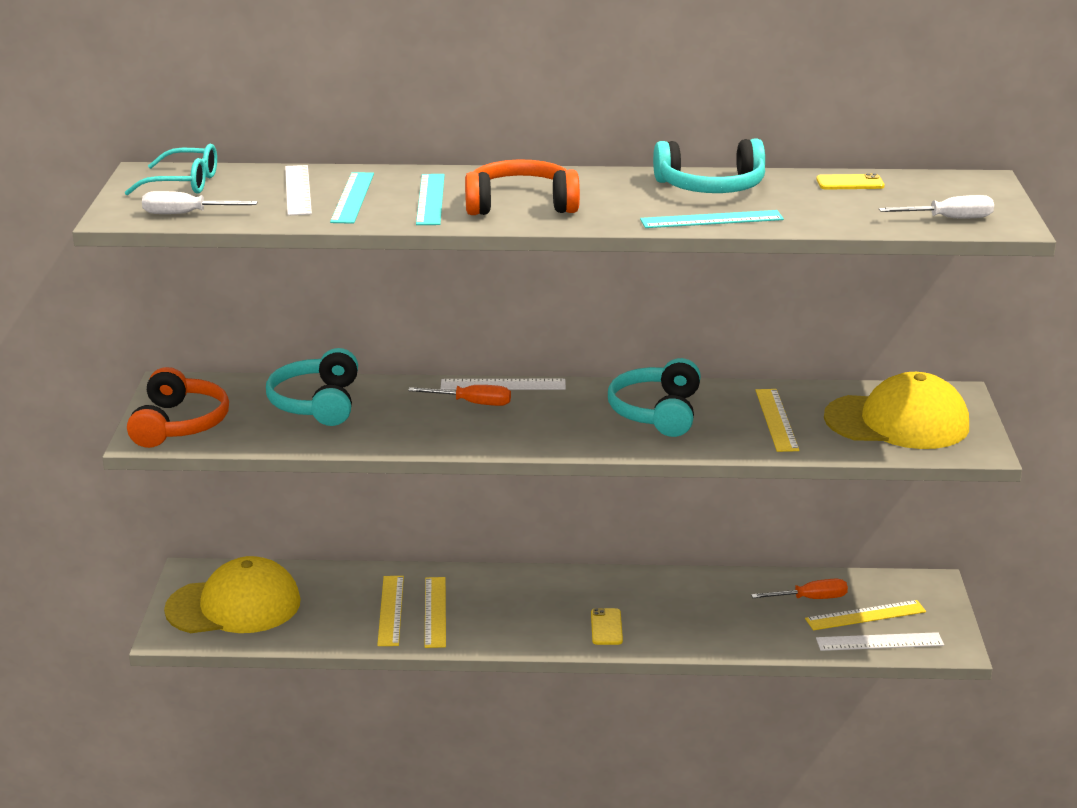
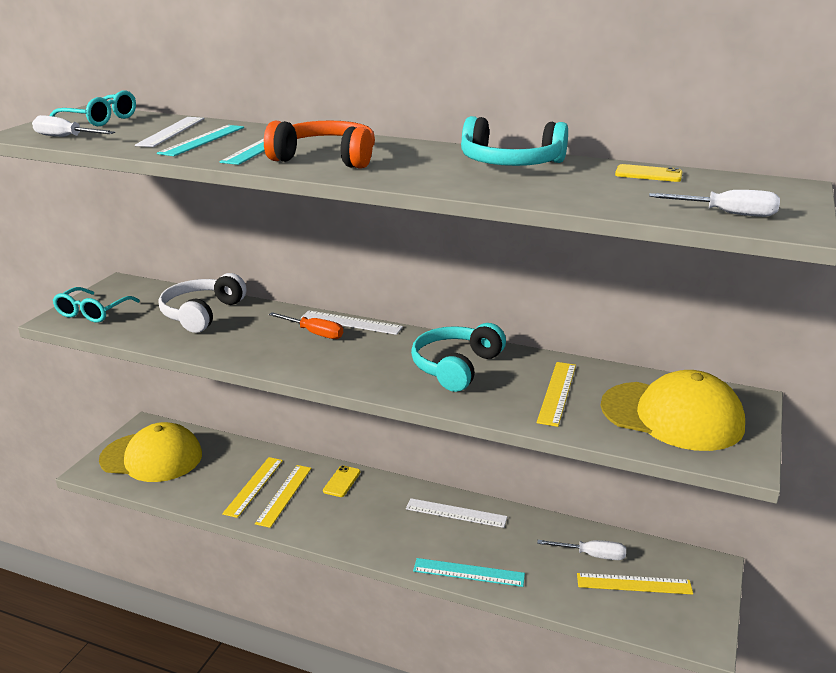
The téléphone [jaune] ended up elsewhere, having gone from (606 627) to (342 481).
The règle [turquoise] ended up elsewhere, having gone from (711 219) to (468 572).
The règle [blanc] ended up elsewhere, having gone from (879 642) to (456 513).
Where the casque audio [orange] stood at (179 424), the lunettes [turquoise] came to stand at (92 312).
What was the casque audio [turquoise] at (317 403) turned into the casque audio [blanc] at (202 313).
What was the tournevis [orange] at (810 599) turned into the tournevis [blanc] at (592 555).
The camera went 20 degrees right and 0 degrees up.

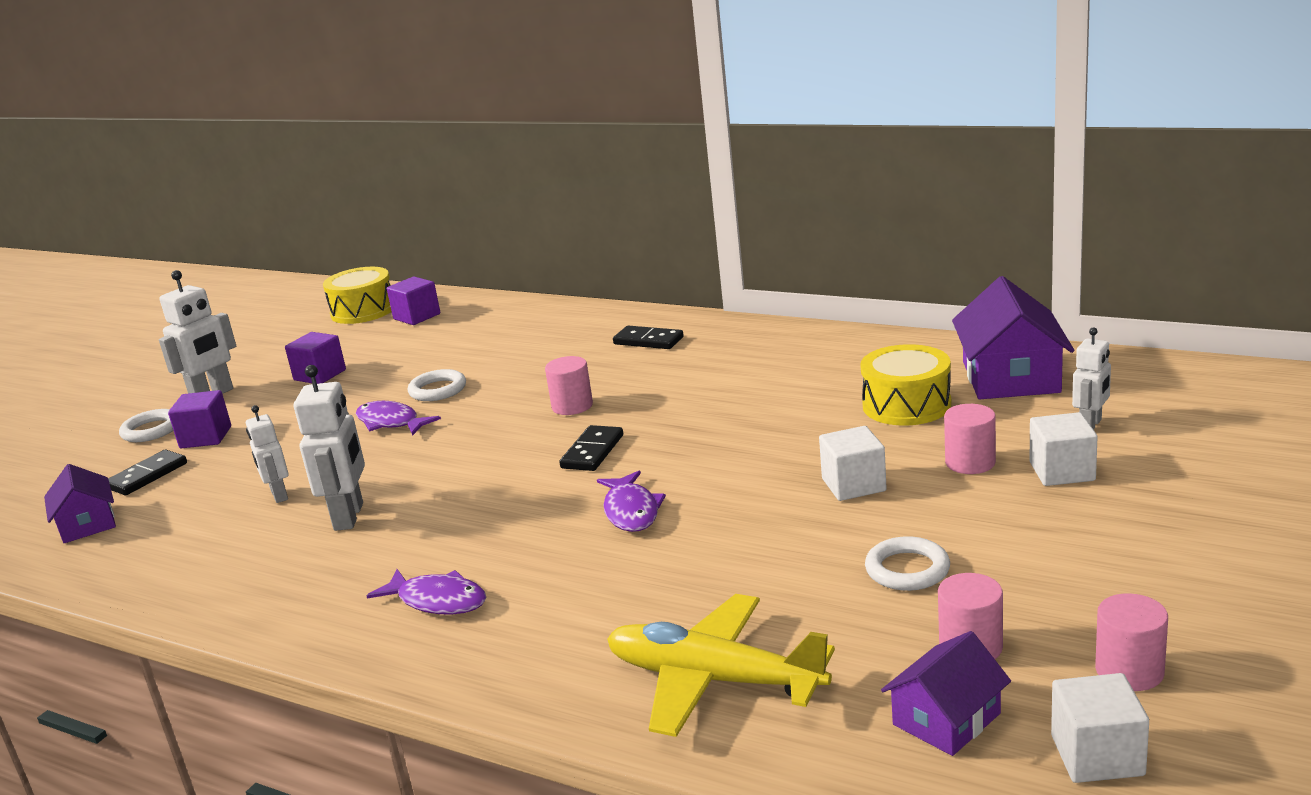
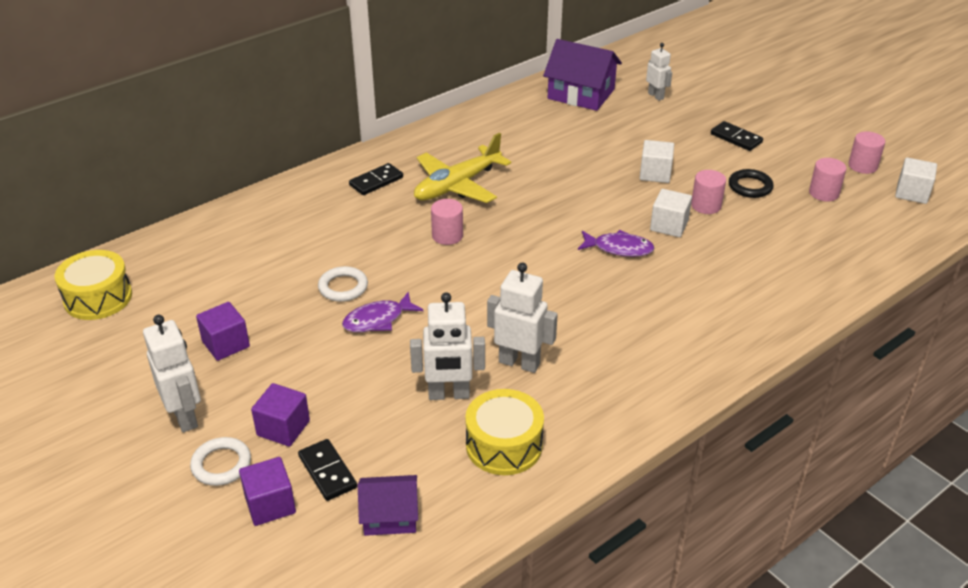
The second view lost the poisson [violet] at (437 601).
The second view lost the maison [violet] at (946 719).
The cube [violet] ended up elsewhere, having gone from (417 316) to (270 504).
The domino [noir] ended up elsewhere, having gone from (592 452) to (736 138).
The avion [jaune] ended up elsewhere, having gone from (713 680) to (457 186).
The tambour [jaune] ended up elsewhere, having gone from (906 405) to (504 445).
The cylindre [rose] ended up elsewhere, having gone from (970 462) to (706 205).
The cube [blanc] ended up elsewhere, having gone from (1062 471) to (669 225).
What was the anneau [blanc] at (907 569) turned into the anneau [noir] at (750 186).
The size of the robot [blanc] at (279 495) changed by a factor of 1.59.
The camera went 70 degrees left and 15 degrees up.

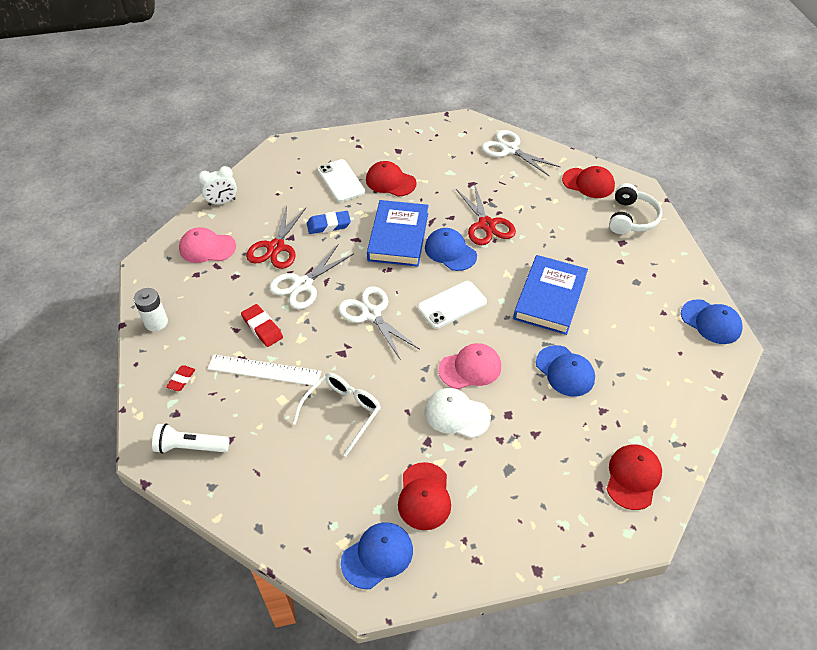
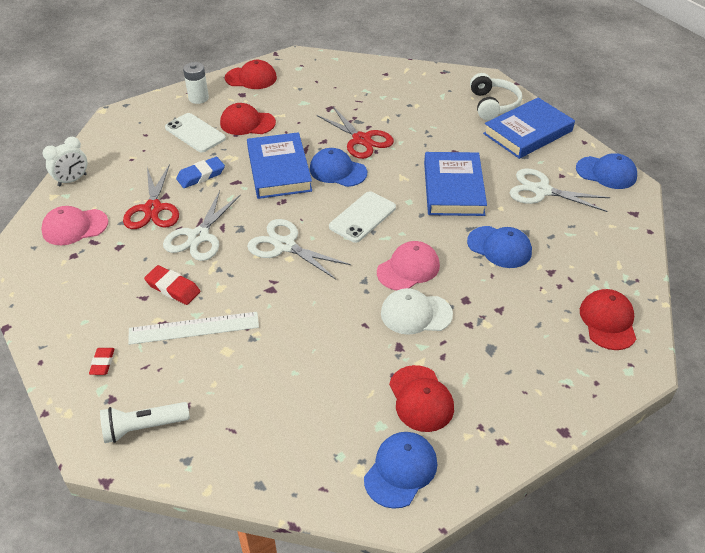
The second view lost the lunettes [blanc] at (342 412).
The second view gained the livre [bleu] at (527 132).
The pile [blanc] ended up elsewhere, having gone from (156 322) to (198 98).
The ciseaux [blanc] ended up elsewhere, having gone from (509 149) to (541 191).
The casquette [rouge] ended up elsewhere, having gone from (588 183) to (251 78).
The camera went 20 degrees left and 5 degrees down.

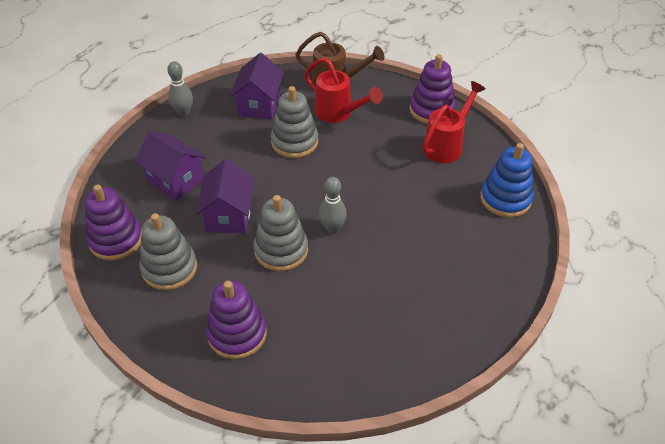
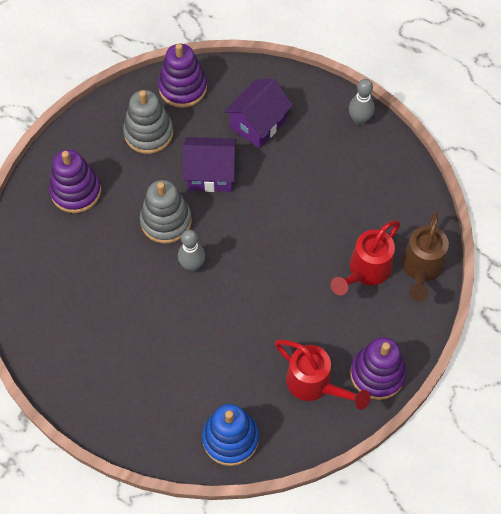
The second view lost the maison [violet] at (259 105).
The second view lost the jouet à empiler [gris] at (294 142).
The camera went 90 degrees right and 15 degrees up.

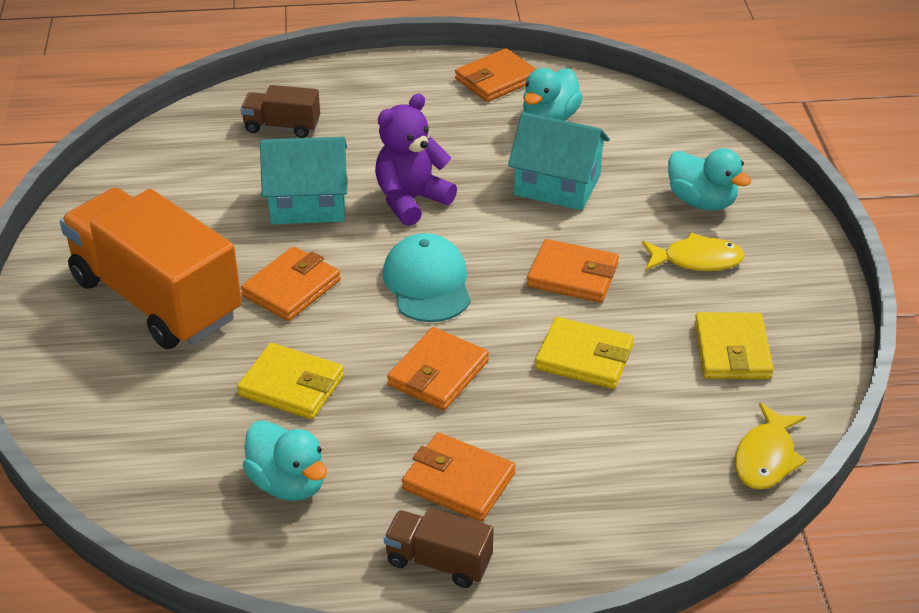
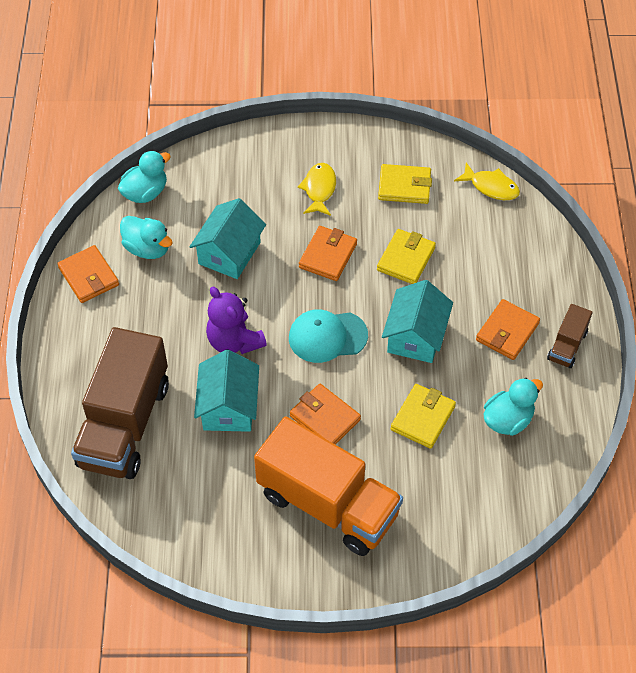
The canard [turquoise] ended up elsewhere, having gone from (701 201) to (145 193).
Where the portefeuille [orange] stood at (438 373), the maison [turquoise] came to stand at (415 336).
The camion [orange] at (156 298) ended up facing another way, 105 degrees counterclockwise from before.
The size of the camion [marron] at (282 127) changed by a factor of 2.23.
The camera went 85 degrees left and 15 degrees up.

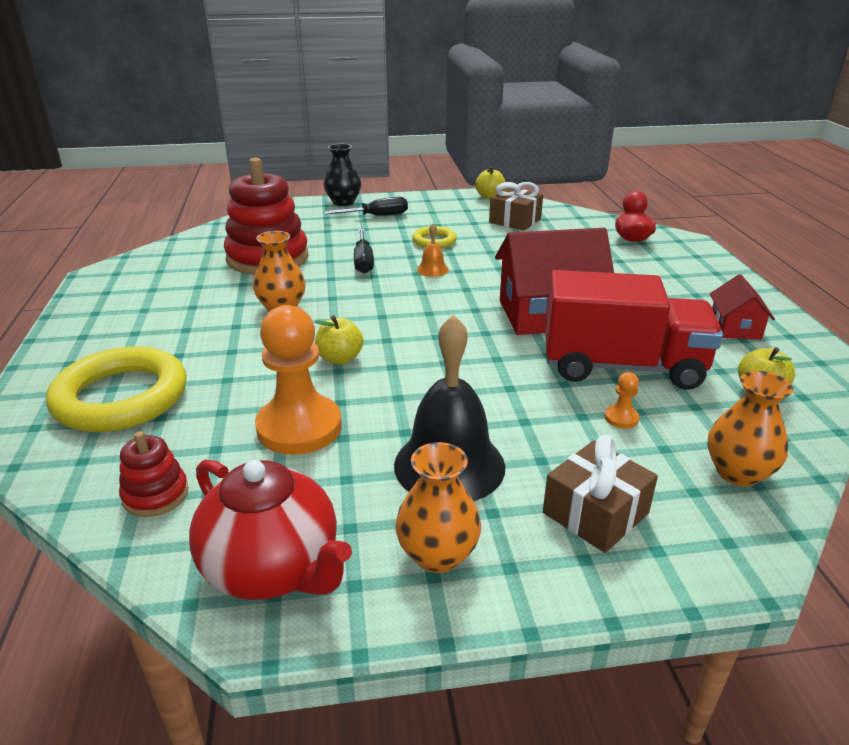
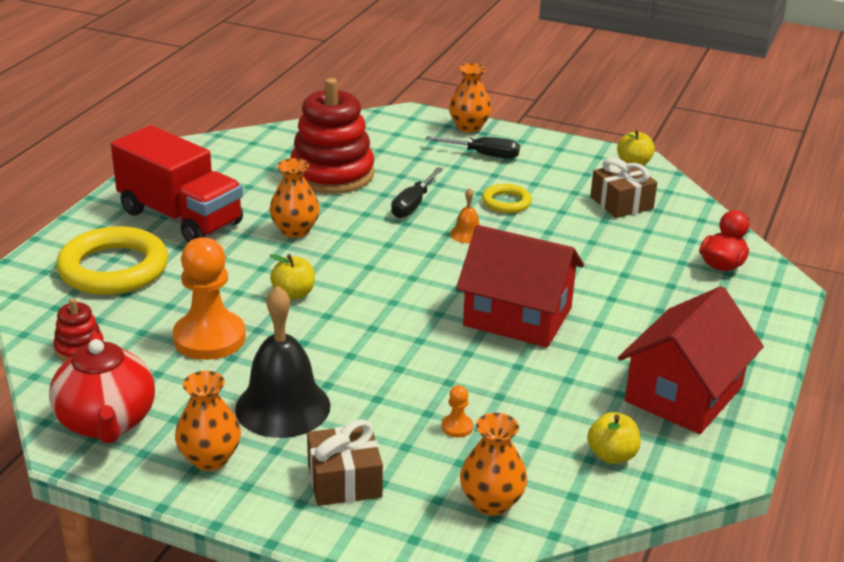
The camion [rouge] ended up elsewhere, having gone from (622 367) to (180 218).
What was the vase [noir] at (343 202) turned into the vase [orange] at (469 127).
The size of the maison [rouge] at (735 327) changed by a factor of 1.94.
The camera went 30 degrees right and 0 degrees up.

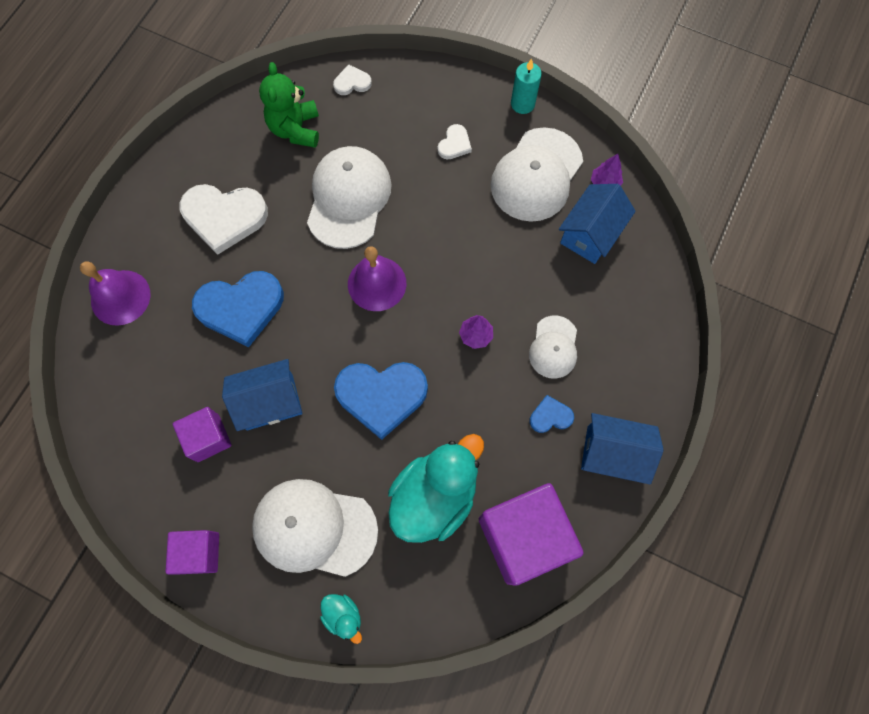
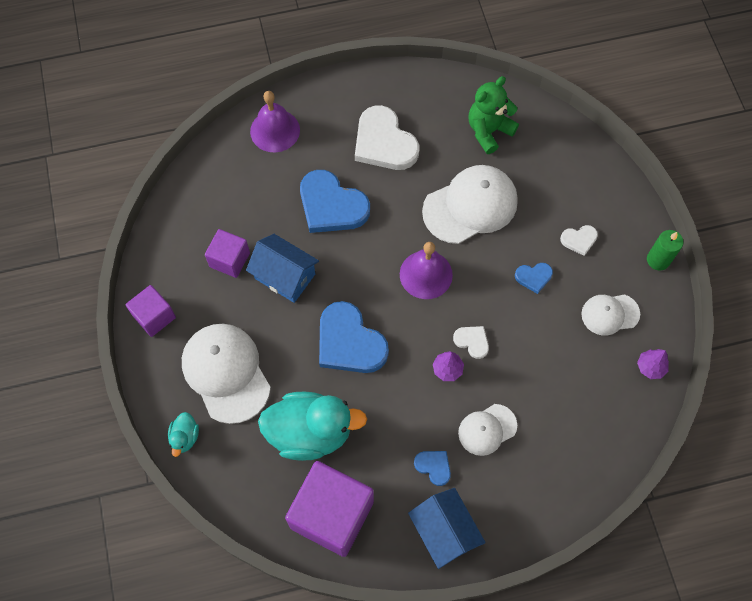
The second view lost the maison [bleu] at (590 234).
The second view gained the cœur [bleu] at (533 277).
The cœur [blanc] ended up elsewhere, having gone from (352 82) to (472 341).
What was the bougie [turquoise] at (522 104) turned into the bougie [vert] at (658 260).
The size of the casquette [blanc] at (536 175) changed by a factor of 0.56.
The camera went 50 degrees right and 5 degrees down.

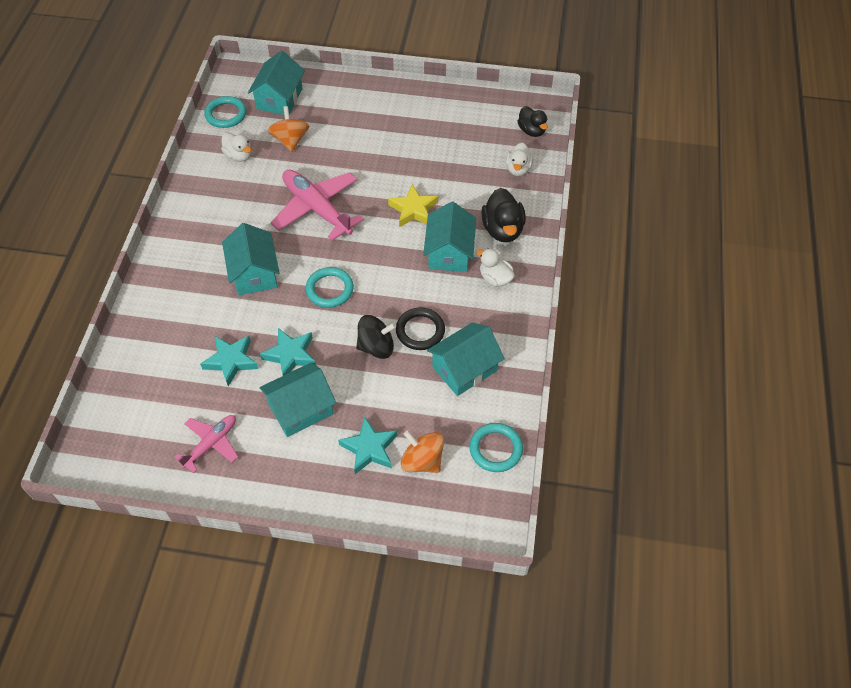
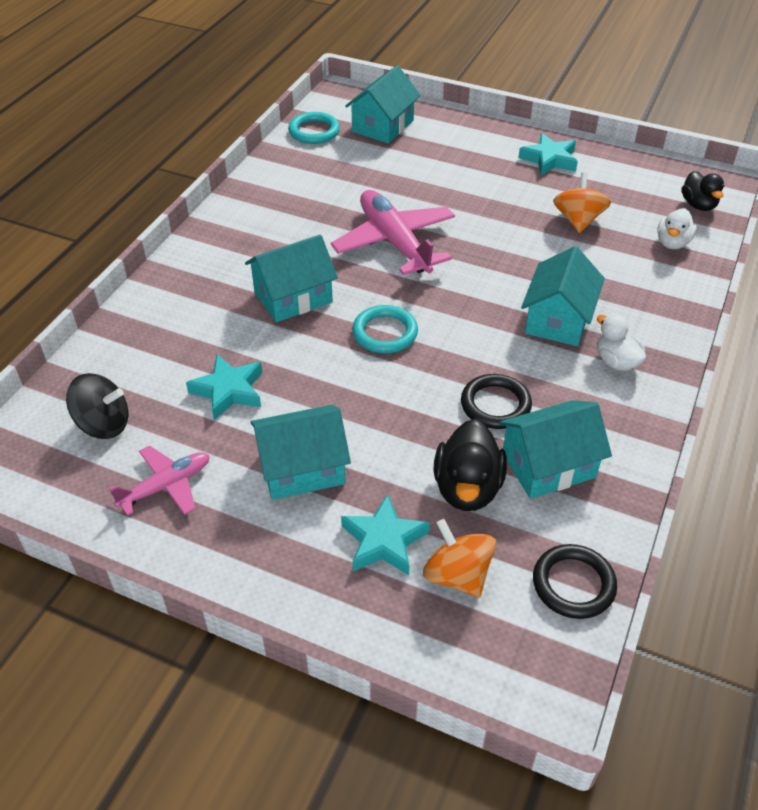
The second view lost the canard [blanc] at (239 156).
The second view lost the étoile [jaune] at (413 210).
The étoile [turquoise] ended up elsewhere, having gone from (290 355) to (549 159).
The toupie [orange] ended up elsewhere, having gone from (290 140) to (578 220).
The toupie [noir] ended up elsewhere, having gone from (376 347) to (104 424).
The canard [noir] ended up elsewhere, having gone from (502 230) to (467 488).
What was the anneau [turquoise] at (495 449) turned into the anneau [noir] at (573 584).
The maison [turquoise] at (254 273) ended up facing another way, 60 degrees clockwise from before.
The camera went 15 degrees right and 10 degrees down.

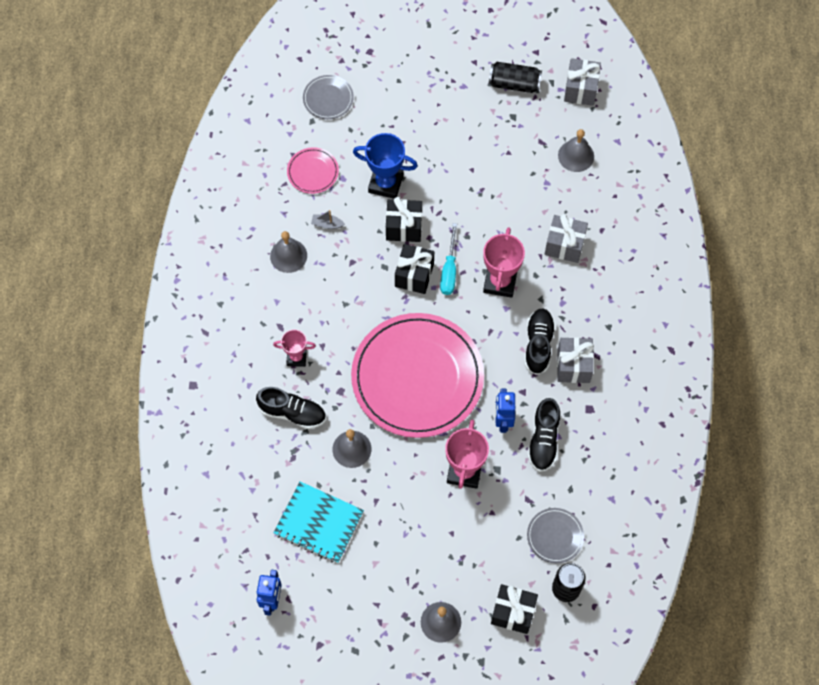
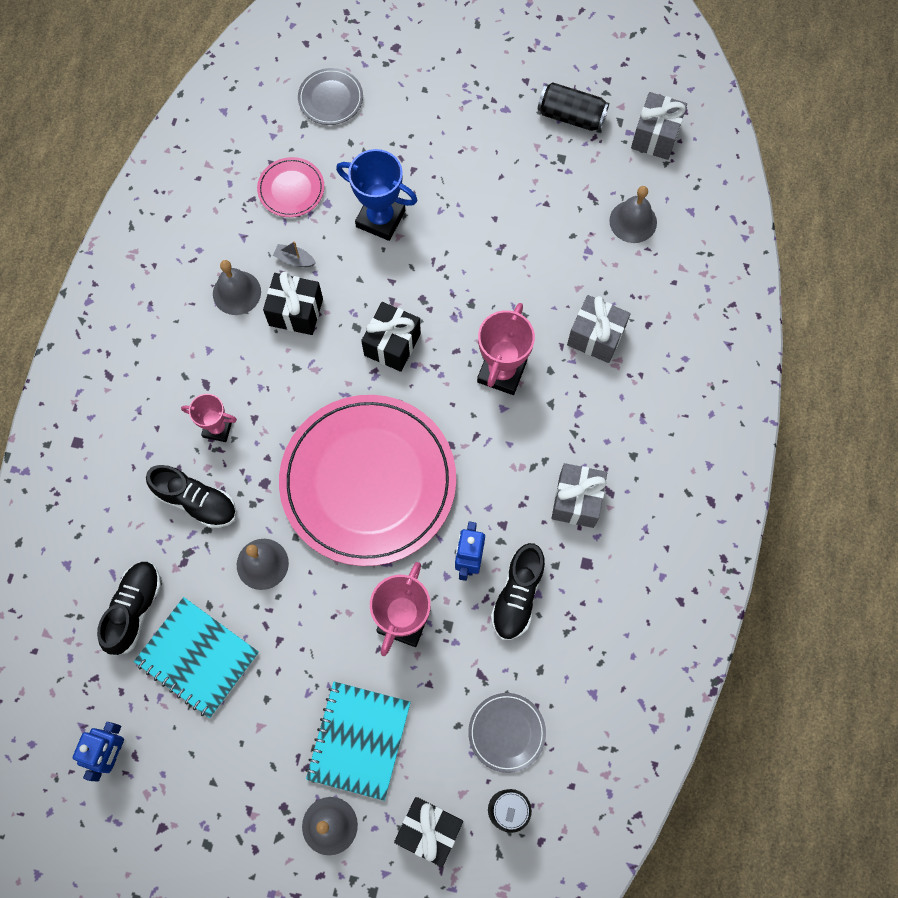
The second view lost the tournevis [turquoise] at (449 270).
The second view gained the carnet [turquoise] at (359 740).
The cadeau [noir] ended up elsewhere, having gone from (404 227) to (296 312).
The chaussure [noir] ended up elsewhere, having gone from (538 344) to (134 609).
The camera went 10 degrees right and 5 degrees up.

